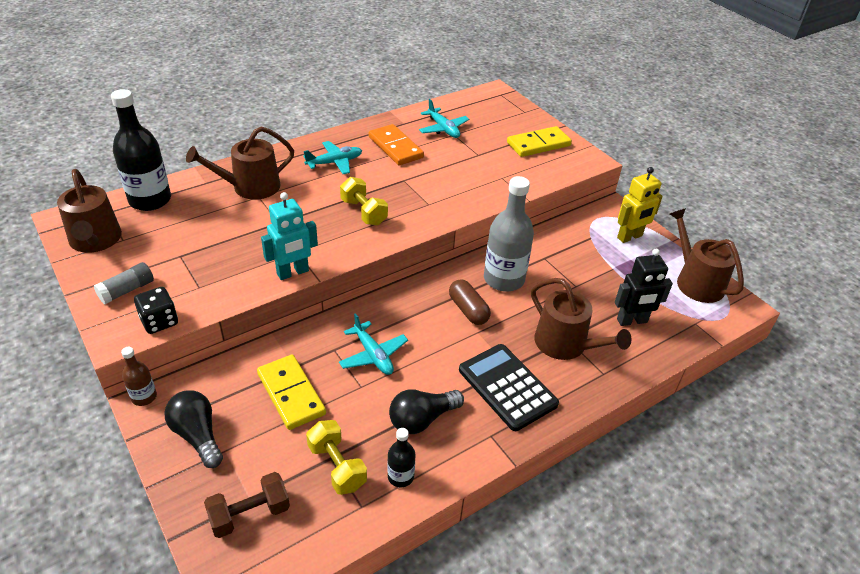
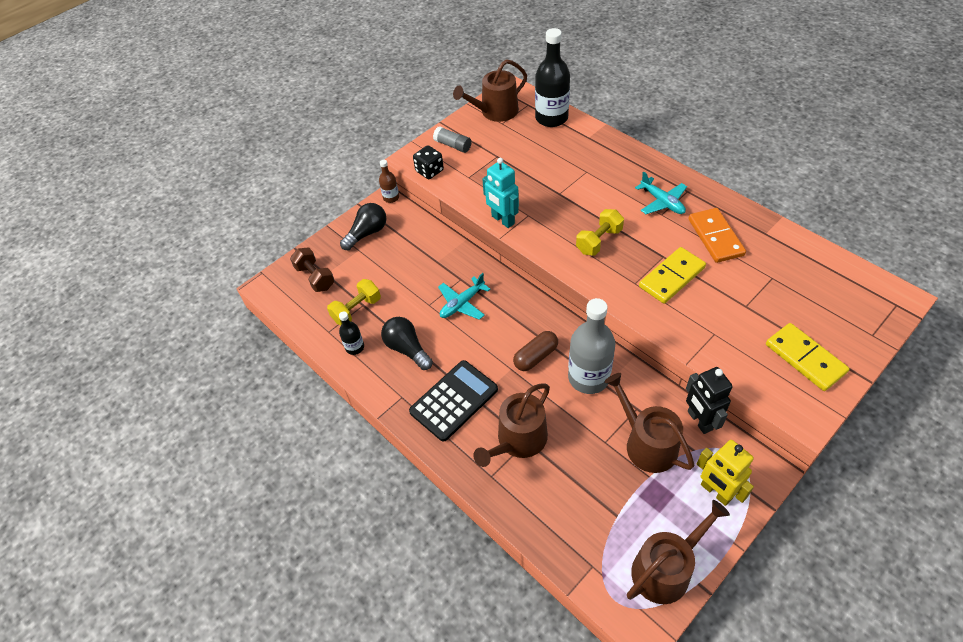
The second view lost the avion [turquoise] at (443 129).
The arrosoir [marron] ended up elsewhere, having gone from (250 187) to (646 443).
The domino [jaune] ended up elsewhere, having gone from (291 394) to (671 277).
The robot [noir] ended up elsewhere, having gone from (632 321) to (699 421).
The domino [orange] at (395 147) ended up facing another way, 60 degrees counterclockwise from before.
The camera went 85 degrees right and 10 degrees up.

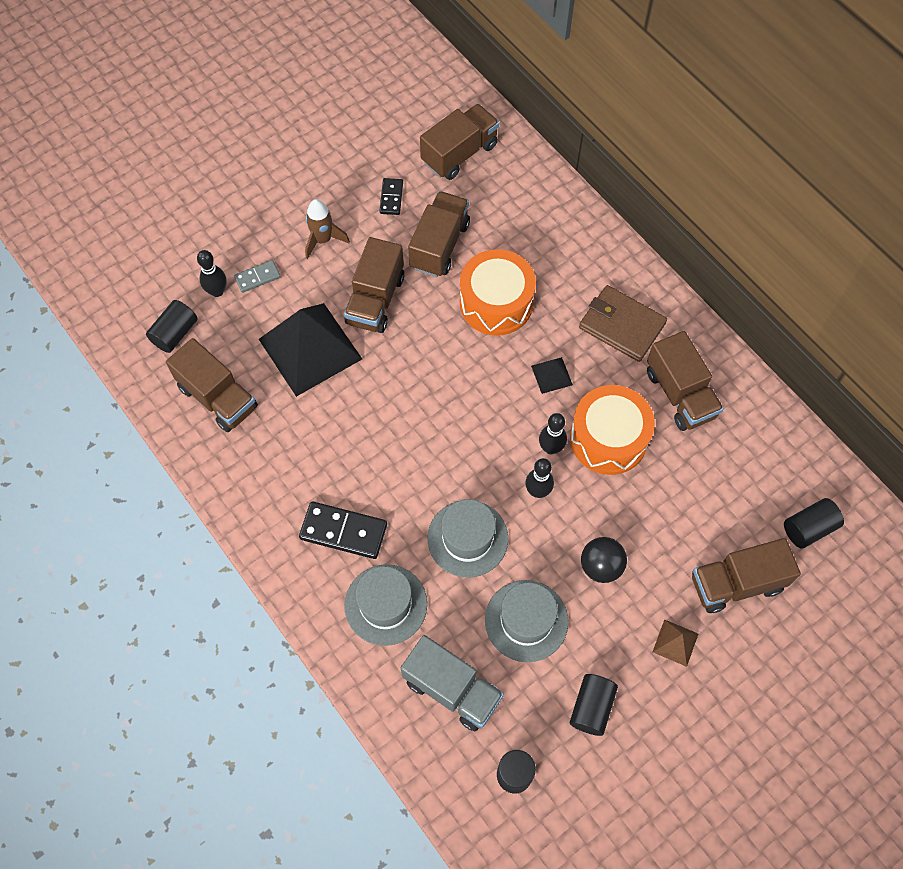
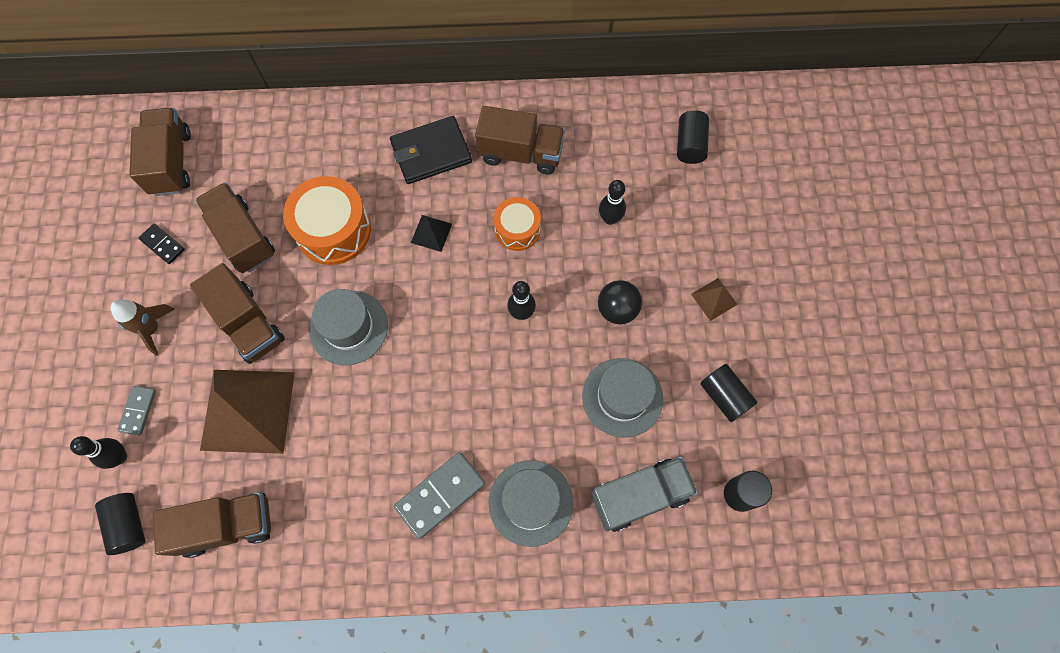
The second view lost the camion [marron] at (736 583).
The chapeau [gris] ended up elsewhere, having gone from (467 538) to (348 327).
The quille [noir] ended up elsewhere, having gone from (551 448) to (610 218).
What was the pyramide [noir] at (310 349) turned into the pyramide [marron] at (247 411).
What was the domino [noir] at (343 531) turned into the domino [gris] at (440 495).
What was the portefeuille [marron] at (621 325) turned into the portefeuille [noir] at (431 152).
The size of the tambour [orange] at (608 438) changed by a factor of 0.61.
The camera went 55 degrees left and 5 degrees up.

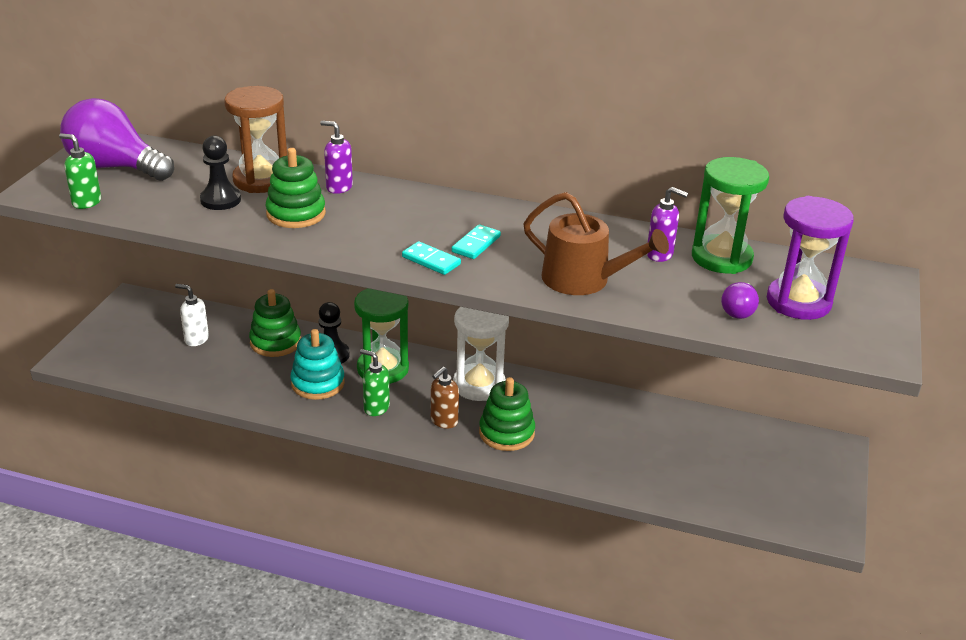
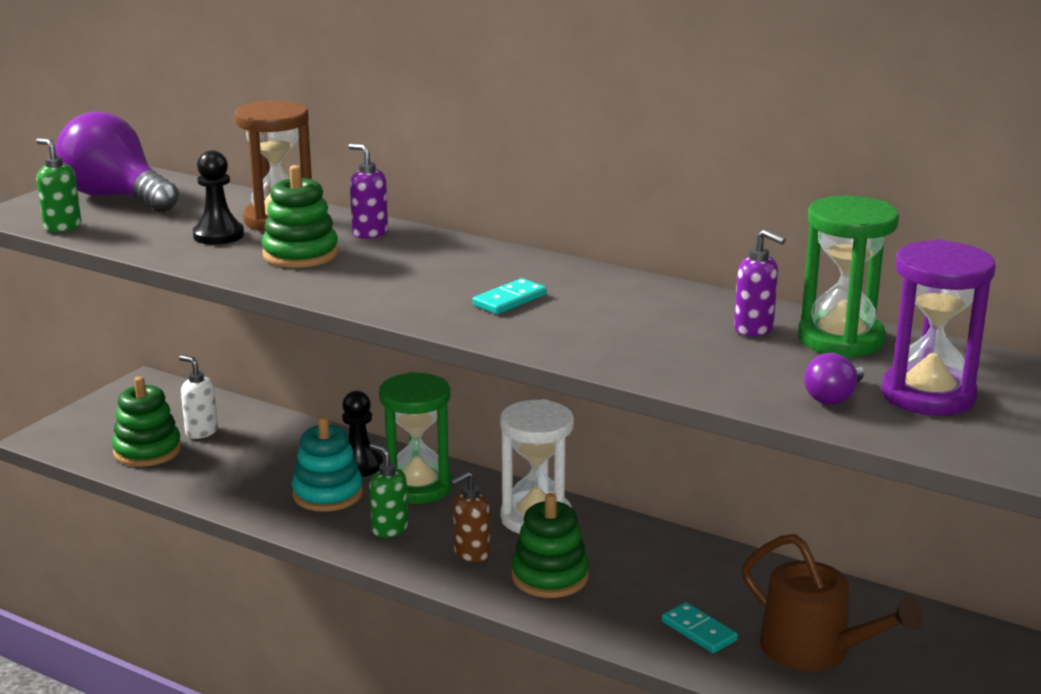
The jouet à empiler [vert] ended up elsewhere, having gone from (275 342) to (147 451).
The domino [turquoise] ended up elsewhere, having gone from (431 260) to (699 631).
The arrosoir [marron] ended up elsewhere, having gone from (583 280) to (814 650).
The camera went 15 degrees right and 10 degrees down.

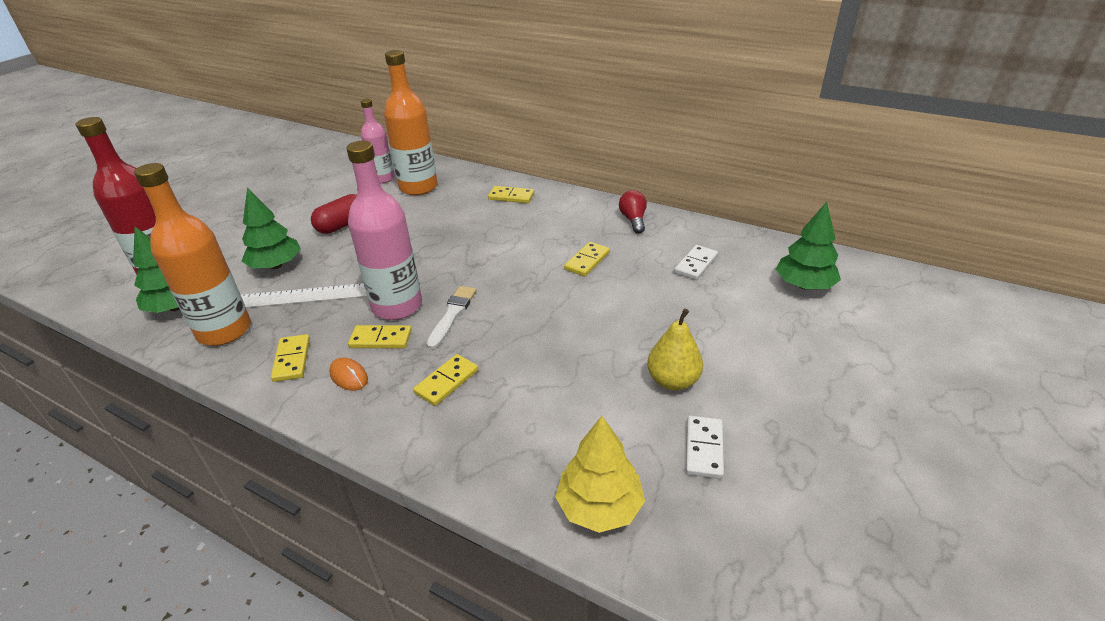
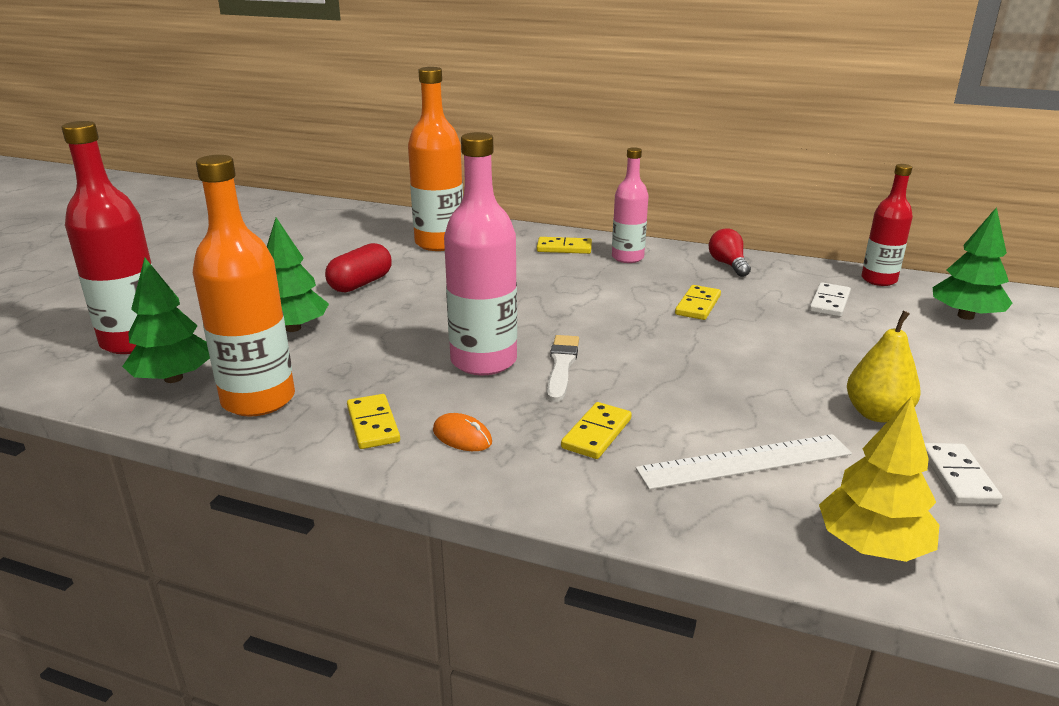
The second view lost the domino [jaune] at (381 339).
The second view gained the bouteille [rouge] at (878 280).
The règle [blanc] ended up elsewhere, having gone from (301 296) to (745 462).
The bouteille [rose] ended up elsewhere, having gone from (383 178) to (627 258).
The camera went 10 degrees left and 10 degrees down.

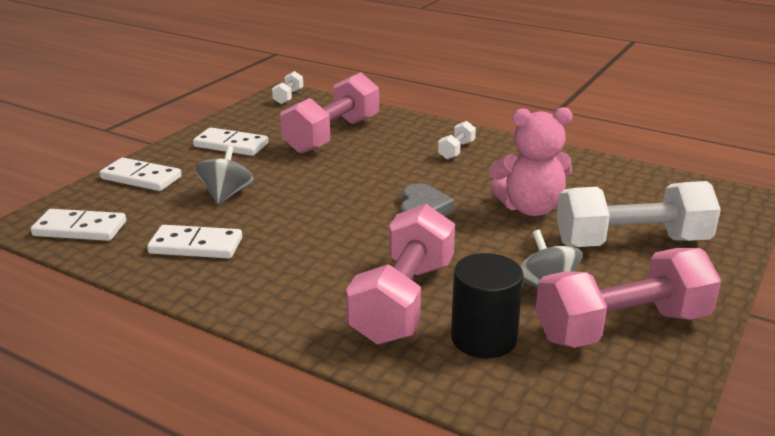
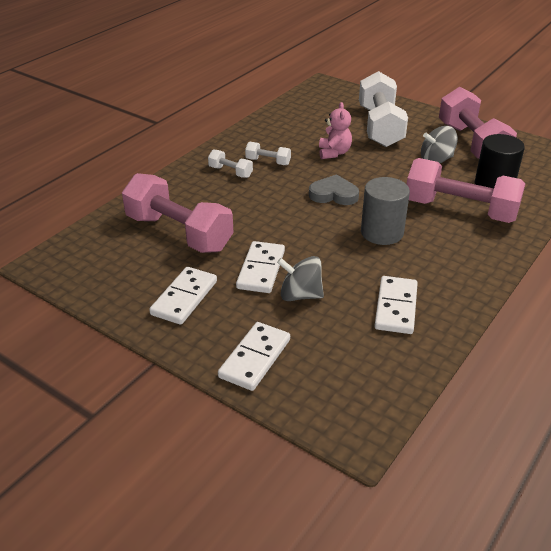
The second view gained the cylindre [gris] at (382 232).
The domino [blanc] ended up elsewhere, having gone from (80 229) to (261 269).
The haltère [blanc] ended up elsewhere, having gone from (288 97) to (268 162).
The size of the ours en peluche [rose] at (530 208) changed by a factor of 0.64.
The camera went 85 degrees left and 10 degrees up.

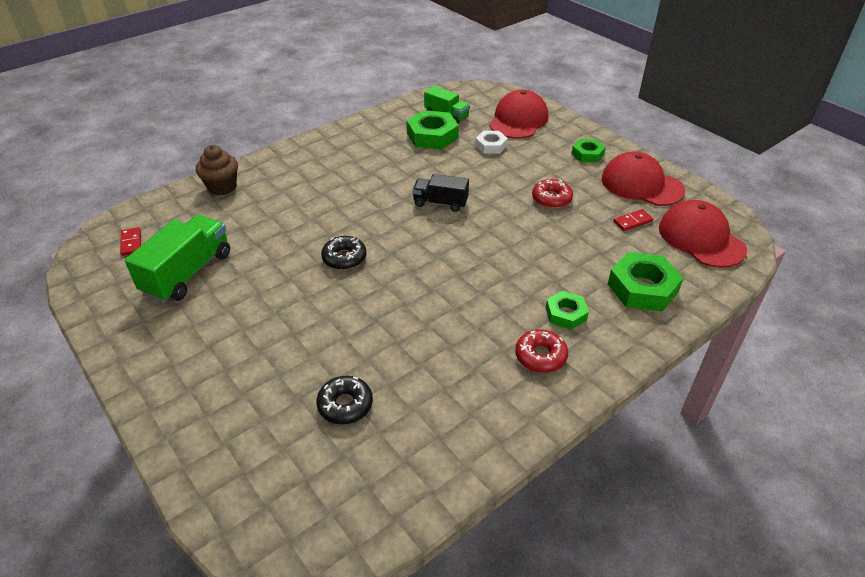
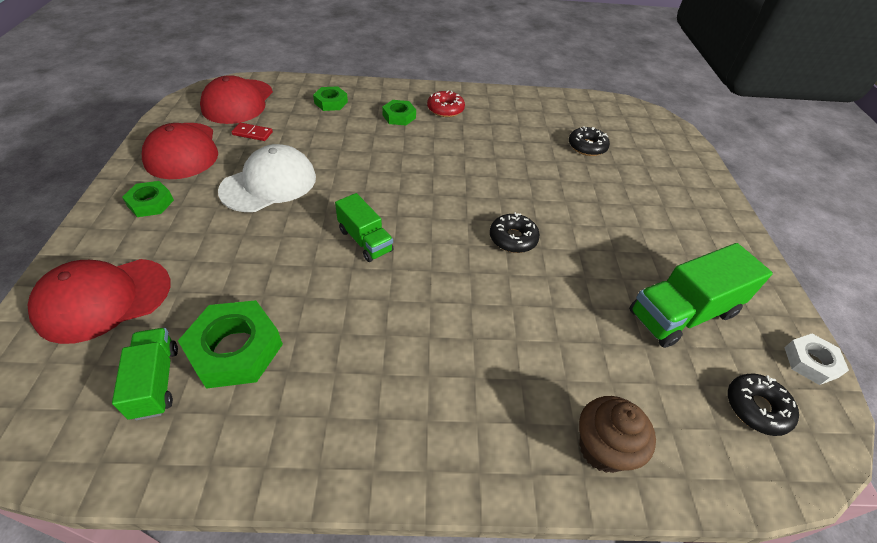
The écrou [blanc] ended up elsewhere, having gone from (491 146) to (810 362).
Where the domino [rouge] stood at (131 243), the beignet [noir] came to stand at (756 408).
Where the beignet [rouge] stood at (551 199), the casquette [blanc] came to stand at (269 183).
What was the camion [noir] at (440 203) turned into the camion [vert] at (365 240).
The size of the écrou [vert] at (642 288) changed by a factor of 0.59.
The camera went 145 degrees left and 5 degrees up.

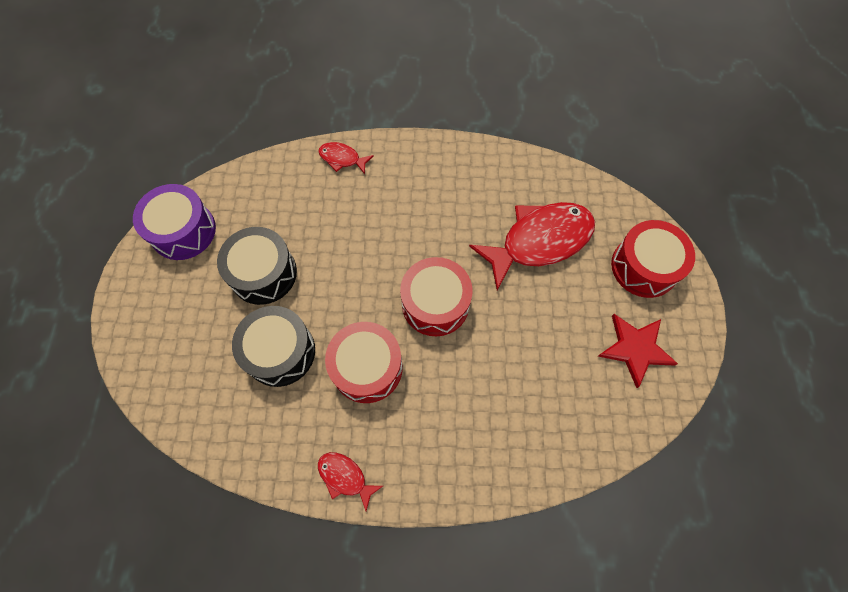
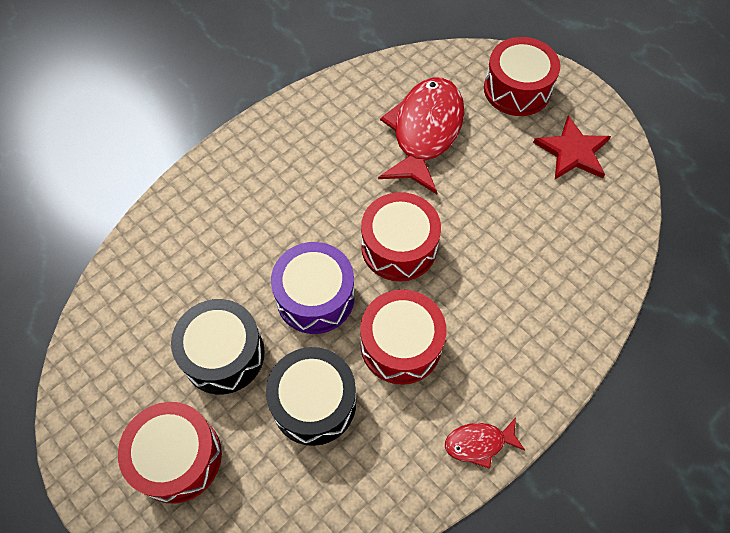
The second view lost the poisson [rouge] at (342 159).
The second view gained the tambour [rouge] at (177 457).
The tambour [violet] ended up elsewhere, having gone from (183 231) to (315 297).
The camera went 45 degrees left and 5 degrees down.

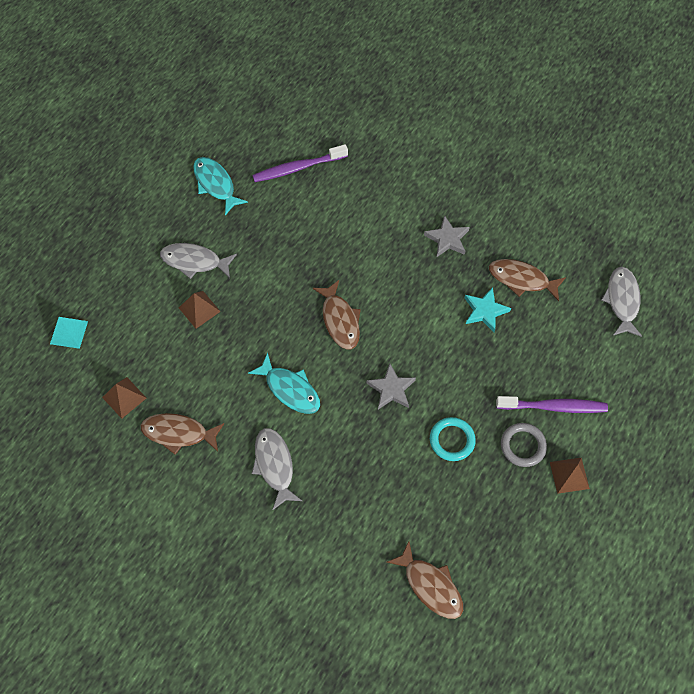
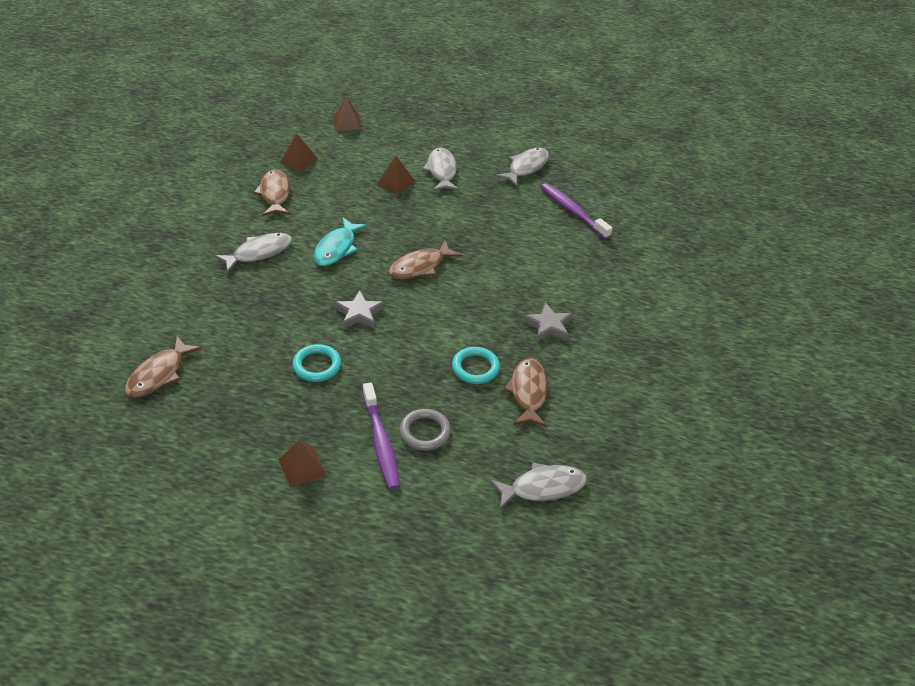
The anneau [gris] ended up elsewhere, having gone from (523 446) to (425 432).
Where the étoile [turquoise] stood at (485 311), the anneau [turquoise] came to stand at (475 368).
What was the pyramide [turquoise] at (69 332) turned into the pyramide [marron] at (347 122).
What was the poisson [turquoise] at (215 184) turned into the poisson [gris] at (526 167).
The camera went 70 degrees right and 20 degrees down.

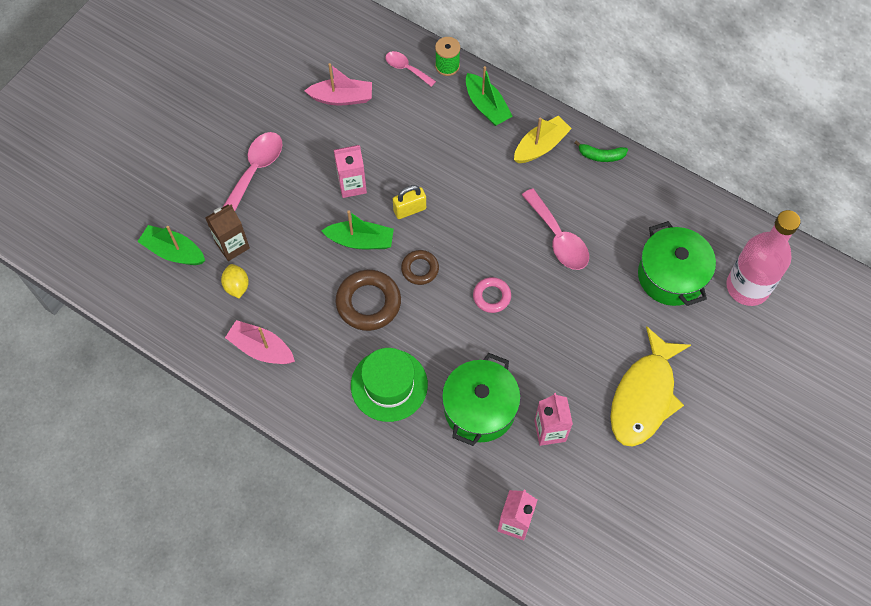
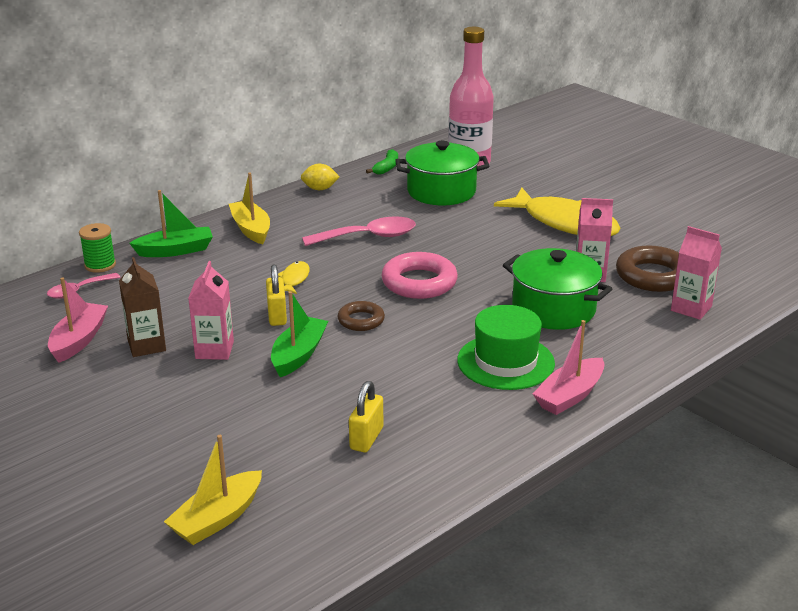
The second view lost the cuillère [rose] at (256 170).
The second view gained the poisson [jaune] at (294 279).
The second view gained the cadenas [jaune] at (366 438).
The brique de lait [marron] ended up elsewhere, having gone from (232 245) to (146 345).
The citron [jaune] ended up elsewhere, having gone from (237 286) to (320 189).
The bateau [rose] ended up elsewhere, having gone from (261 348) to (569 396).
The anneau [marron] ended up elsewhere, having gone from (368 303) to (653 276).
The banane [vert] ended up elsewhere, having gone from (601 156) to (386 168).
What was the bateau [vert] at (174 251) turned into the bateau [jaune] at (217 518).
The size of the anneau [rose] at (491 296) changed by a factor of 1.70.
The camera went 75 degrees left and 35 degrees down.

